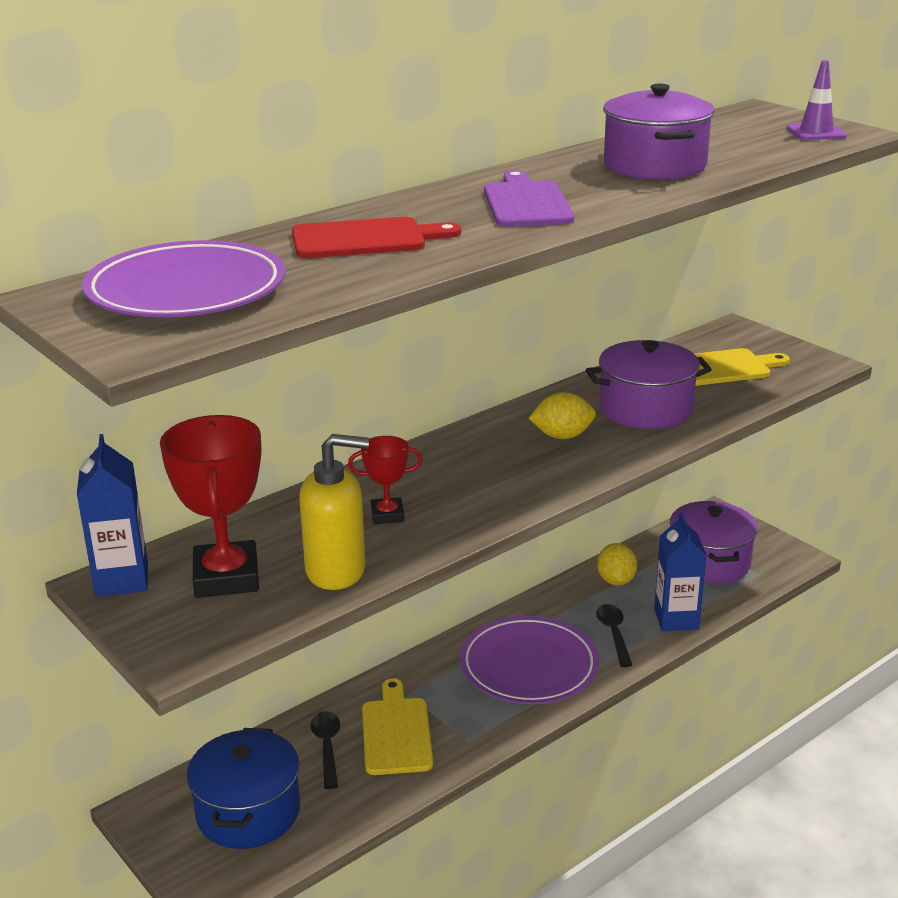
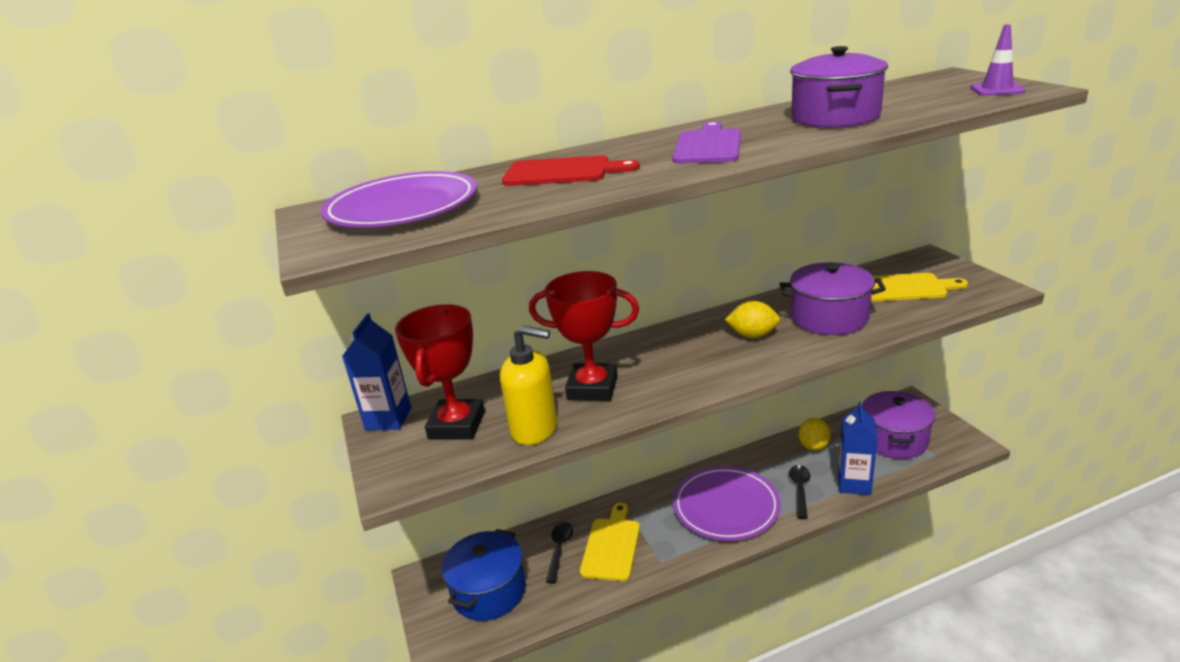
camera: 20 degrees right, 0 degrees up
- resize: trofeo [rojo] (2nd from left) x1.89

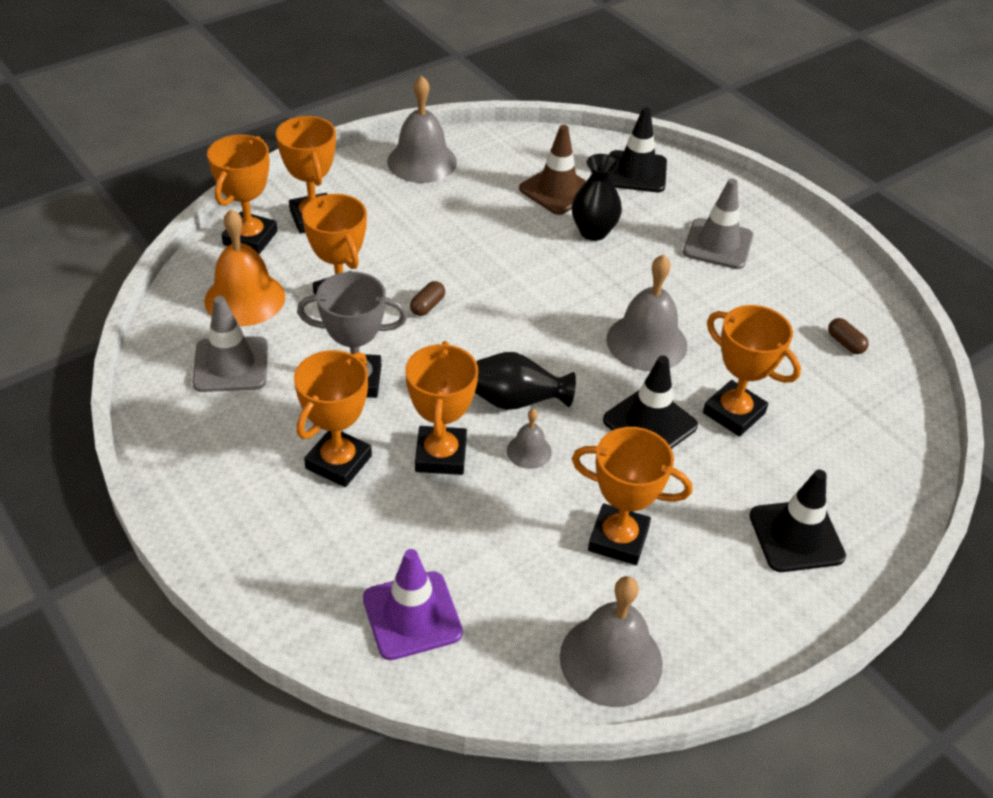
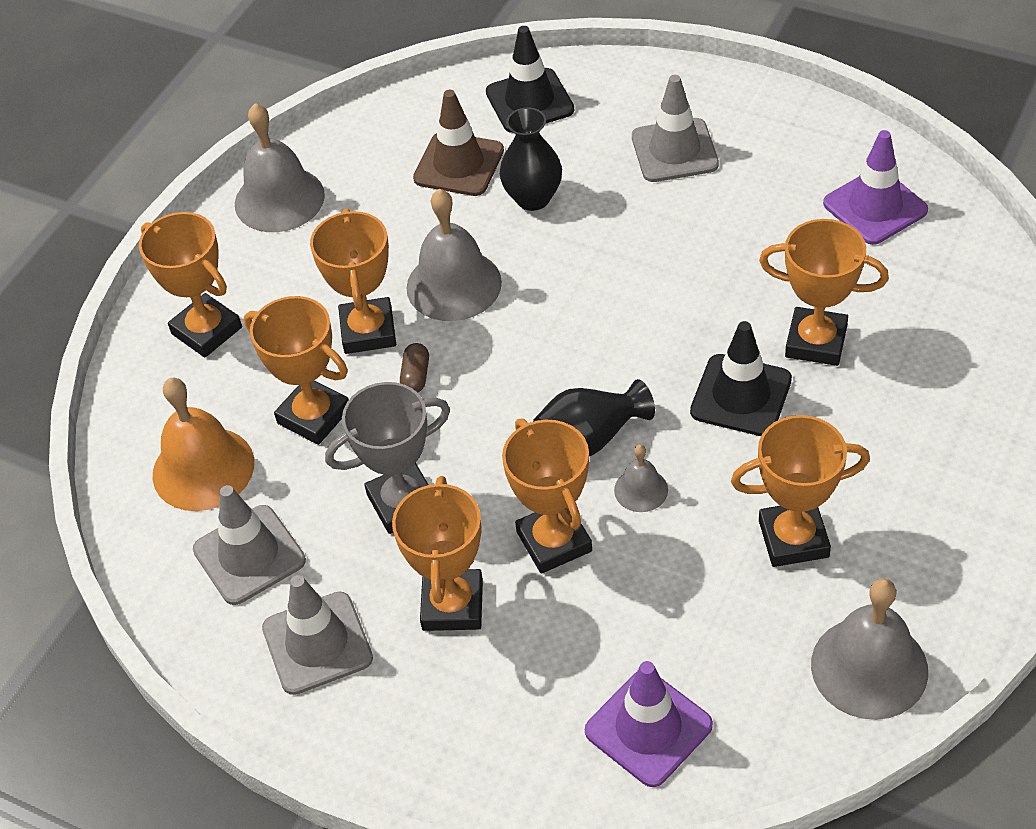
camera: 20 degrees left, 5 degrees up
- move: trofeo [naranja] (1st from left in the first image) to trofeo [naranja] (3rd from left)
- move: campana [gris] (4th from left in the first image) to campana [gris] (2nd from left)
- delete: cono de tráfico [negro] (3rd from left)
- replace: cápsula [marrón] (2nd from left) to cono de tráfico [morado] (2nd from left)
- insert: cono de tráfico [gris] (2nd from left)

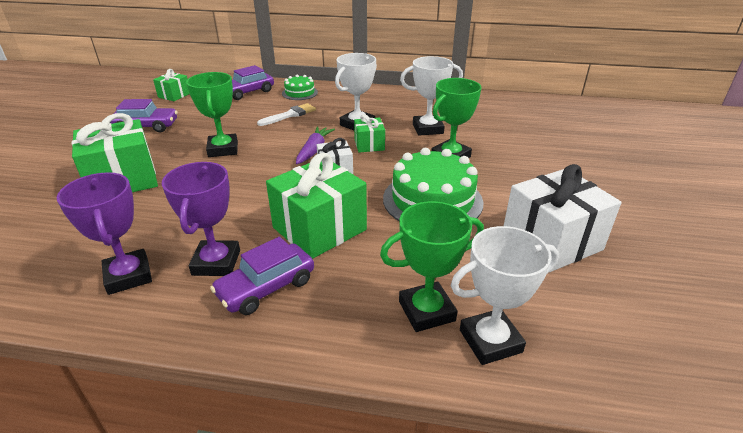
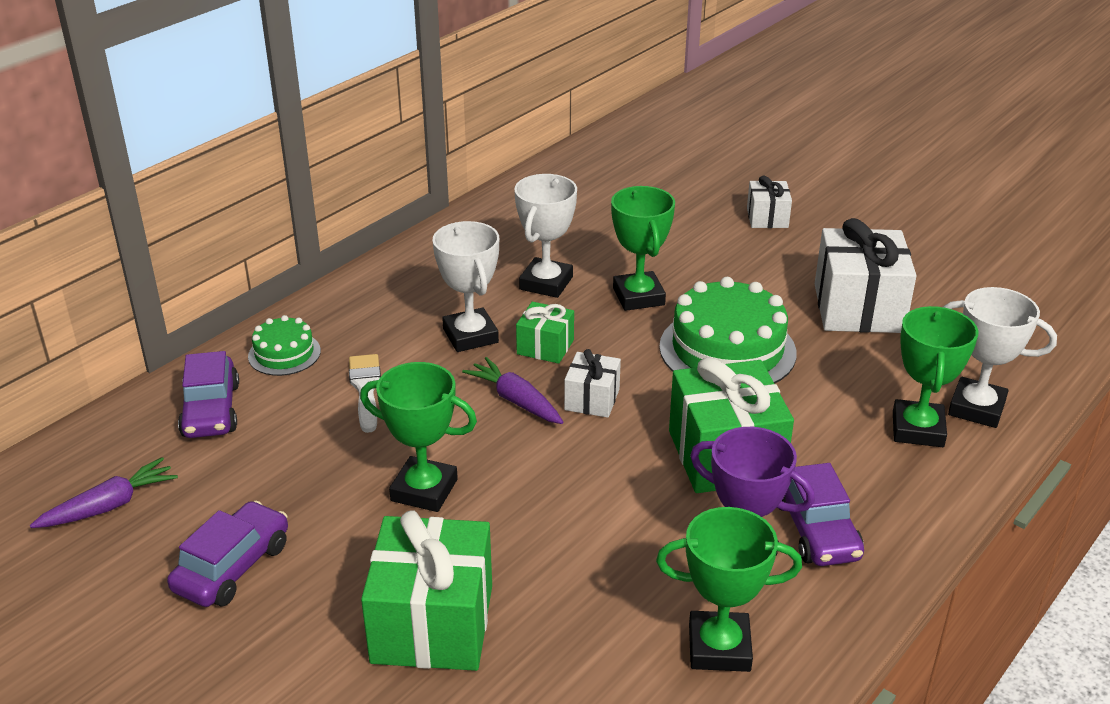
camera: 60 degrees left, 0 degrees up
- recolor: trofeo [morado] (1st from left) to trofeo [verde] (3rd from left)
- replace: regalo [verde] (2nd from left) to zanahoria [morado] (1st from left)
- rotate: trofeo [blanco] (3rd from left) 75 degrees counterclockwise
- insert: regalo [blanco] (2nd from left)

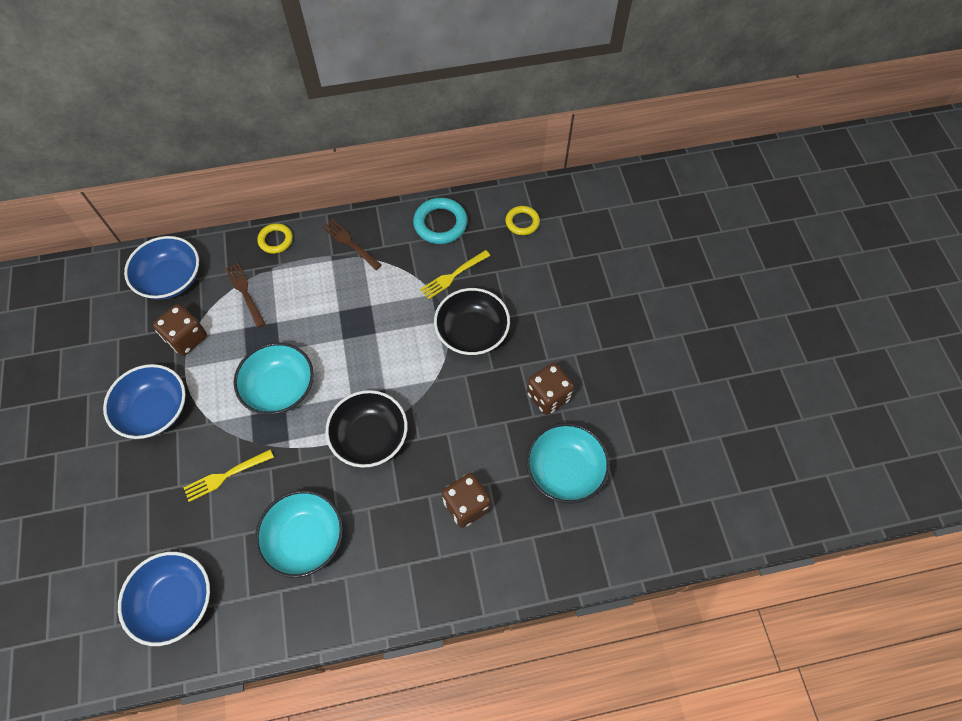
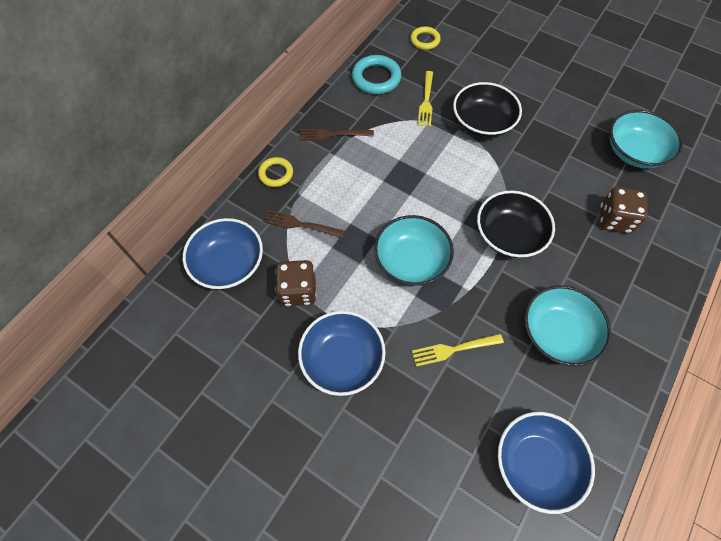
camera: 45 degrees left, 0 degrees up
- rotate: tenedor [amarillo] (1st from left in the first image) 60 degrees clockwise
- delete: dado [marrón] (3rd from left)

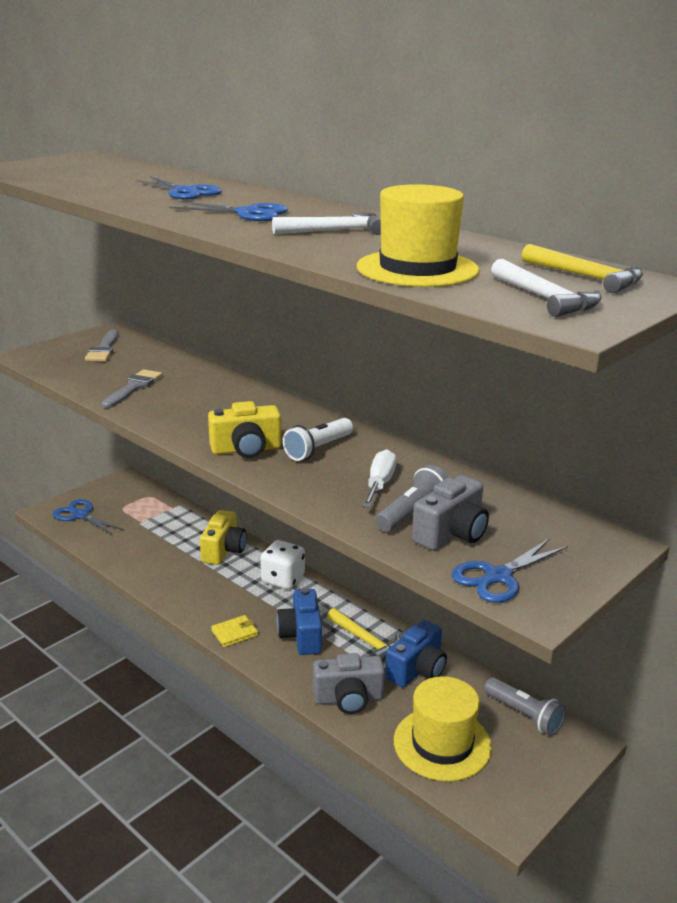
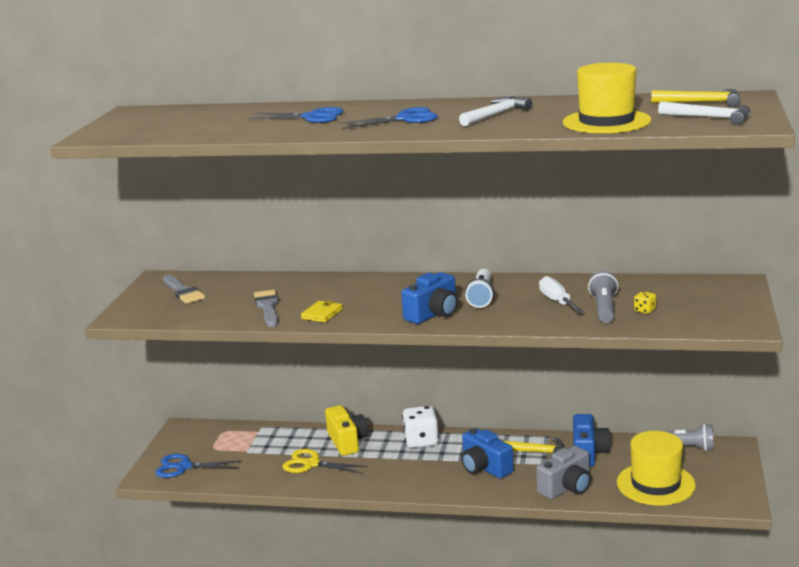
camera: 30 degrees left, 5 degrees down
- recolor: cámara [amarillo] (2nd from left) to cámara [azul] (1st from left)
- move: cartera [amarillo]
- replace: cámara [gris] (2nd from left) to dado [amarillo]
- delete: tijeras [azul] (4th from left)
- insert: tijeras [amarillo]

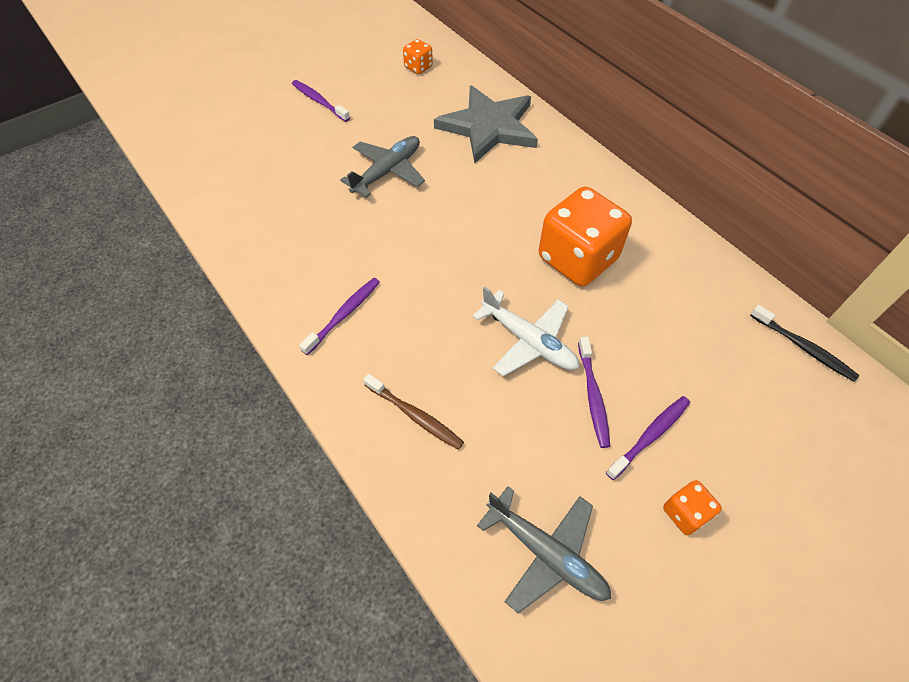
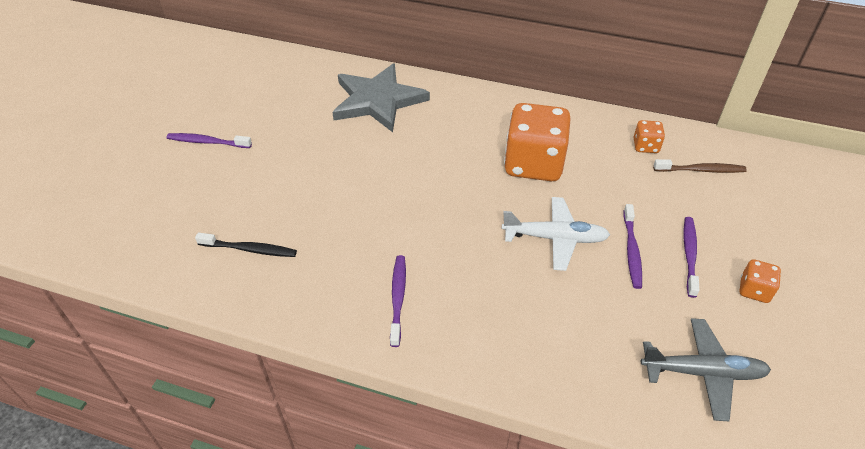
camera: 35 degrees left, 10 degrees down
- delete: avión [gris] (1st from left)
- move: cepillo de dientes [marrón]
- move: dado [naranja] (1st from left in the first image) to dado [naranja] (2nd from left)
- rotate: cepillo de dientes [morado] (3rd from left) 45 degrees clockwise
- move: cepillo de dientes [negro]

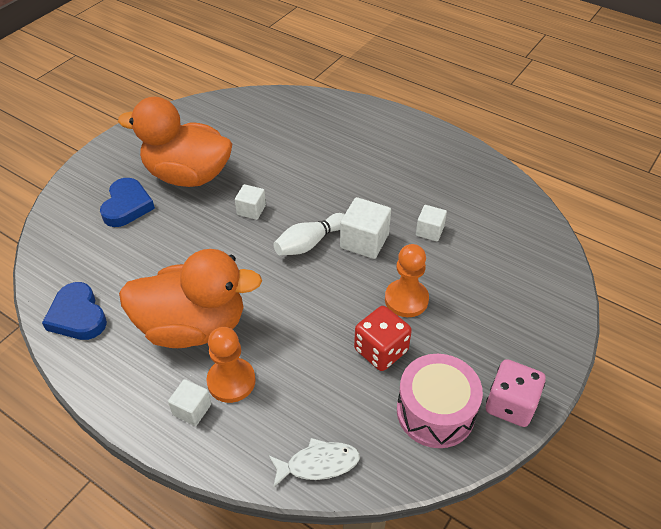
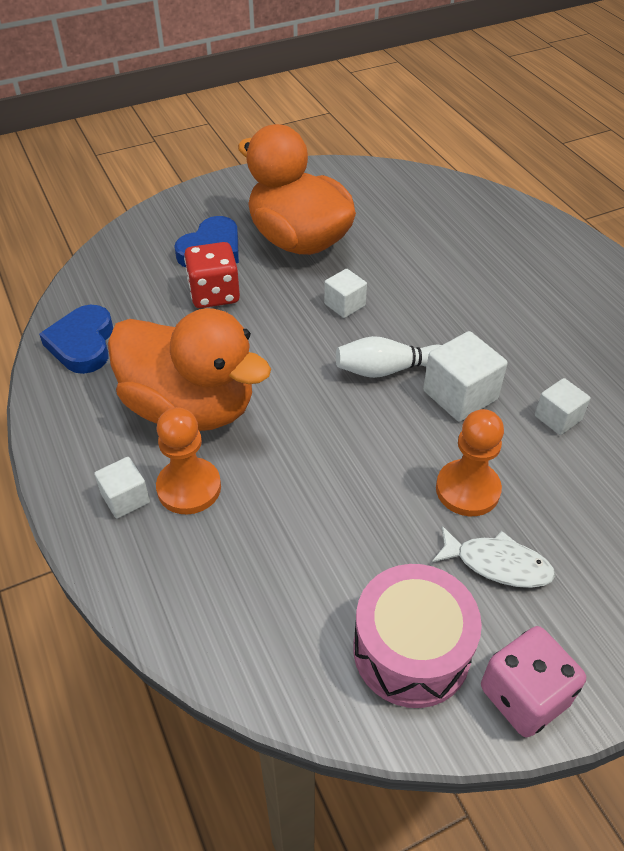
camera: 30 degrees right, 0 degrees up
- move: pez [blanco]
- move: dado [rojo]

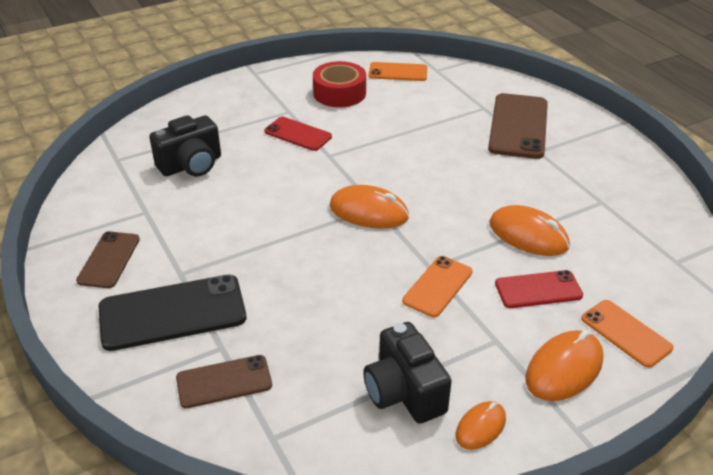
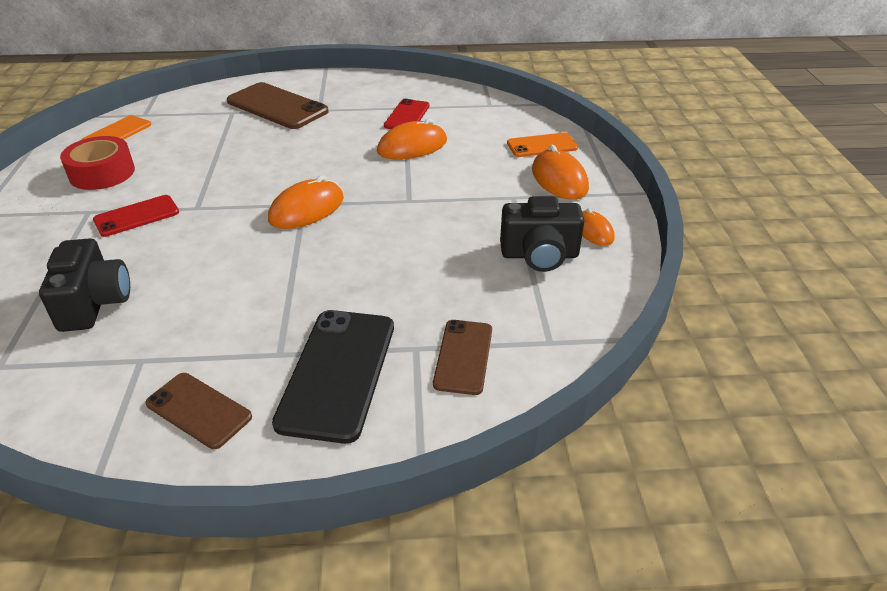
camera: 65 degrees left, 0 degrees up
- delete: móvil [naranja] (2nd from left)
- move: móvil [rojo] (2nd from left)

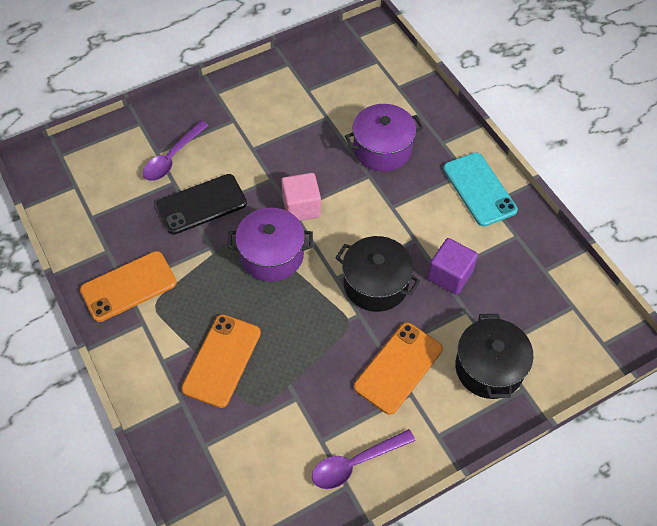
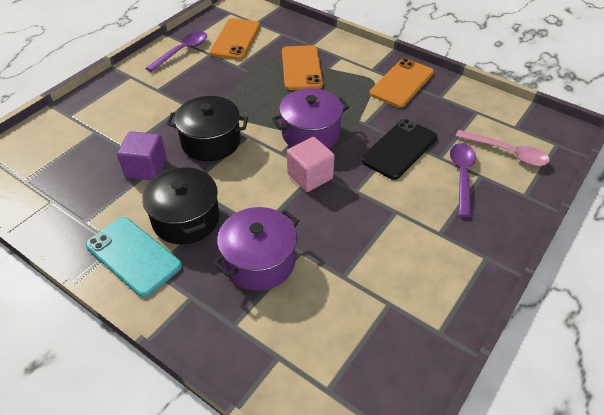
camera: 155 degrees right, 10 degrees down
- move: móvil [naranja] (3rd from left in the first image) to móvil [naranja] (1st from left)
- move: olla [negro] (2nd from left in the first image) to olla [negro] (1st from left)
- insert: cuchara [rosa]

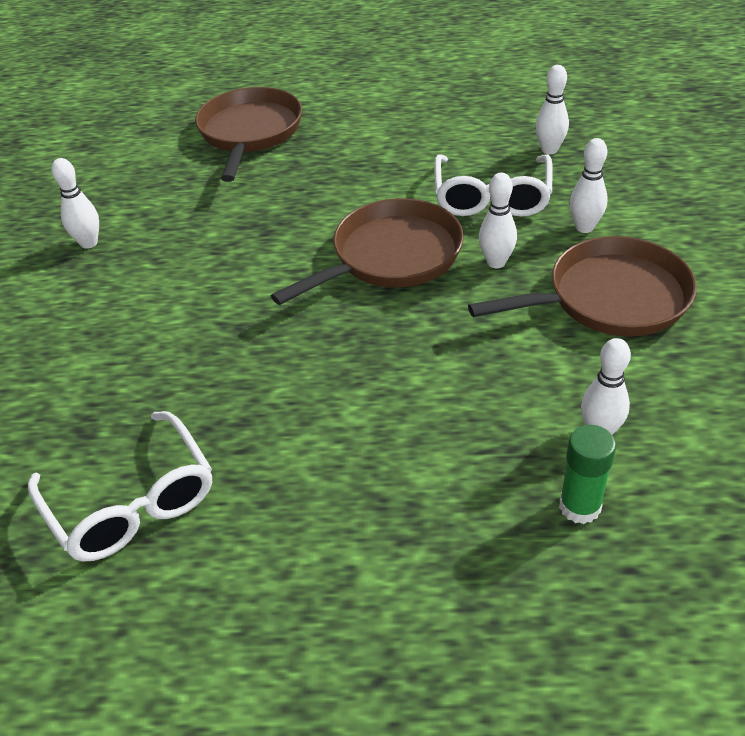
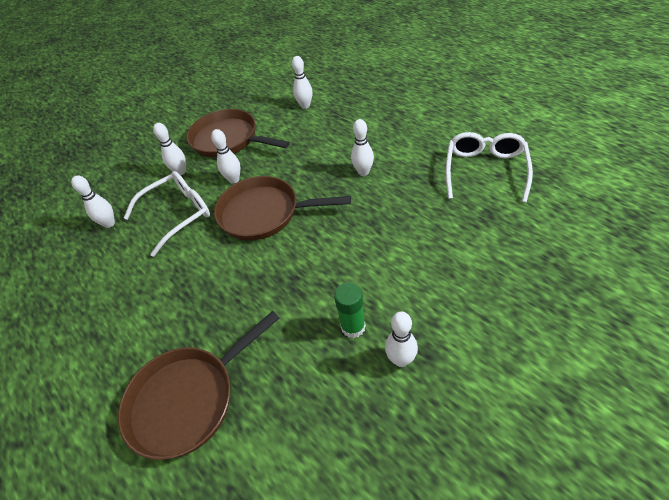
camera: 130 degrees left, 5 degrees up
- move: barra de pegamento [verde]
- insert: bolo [blanco] (5th from left)

